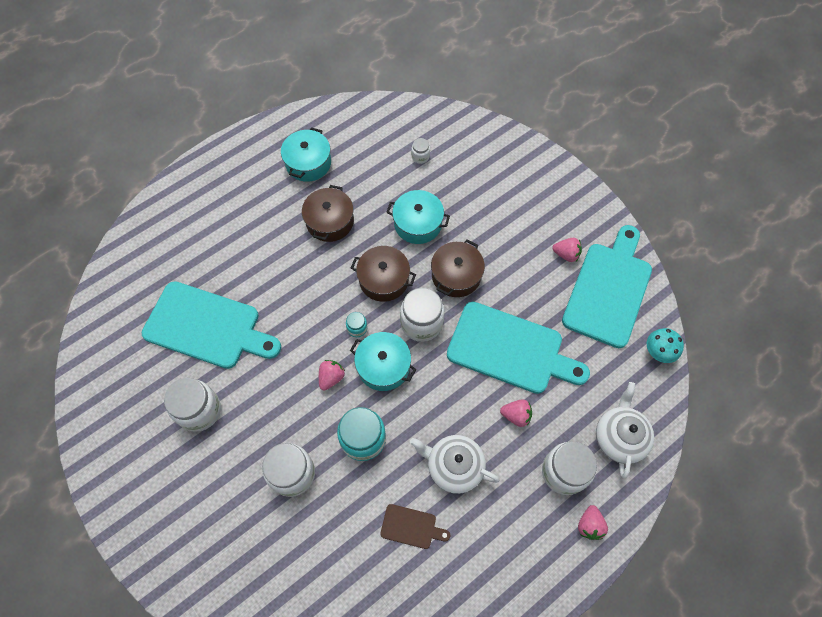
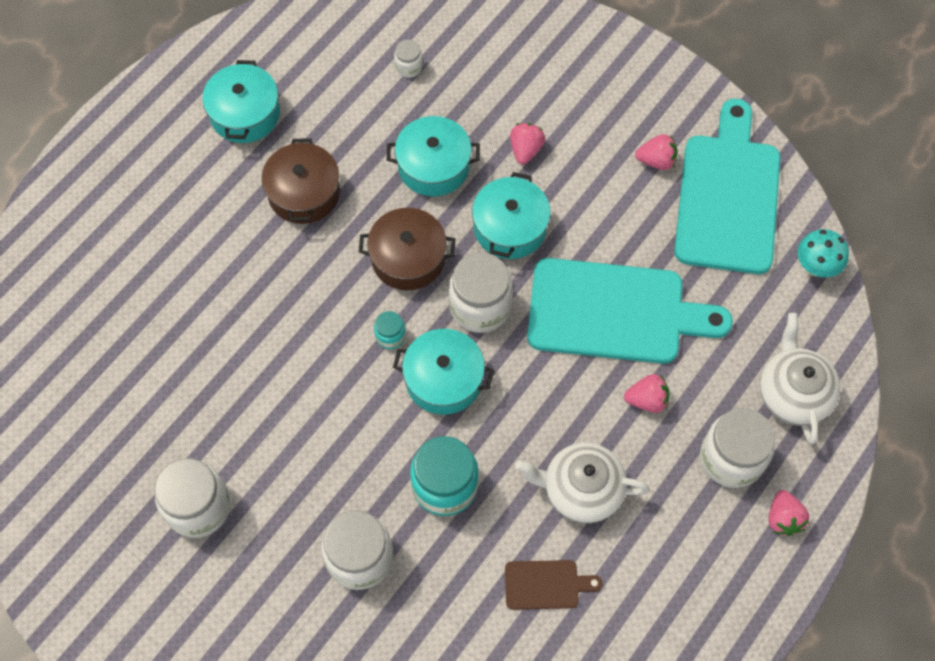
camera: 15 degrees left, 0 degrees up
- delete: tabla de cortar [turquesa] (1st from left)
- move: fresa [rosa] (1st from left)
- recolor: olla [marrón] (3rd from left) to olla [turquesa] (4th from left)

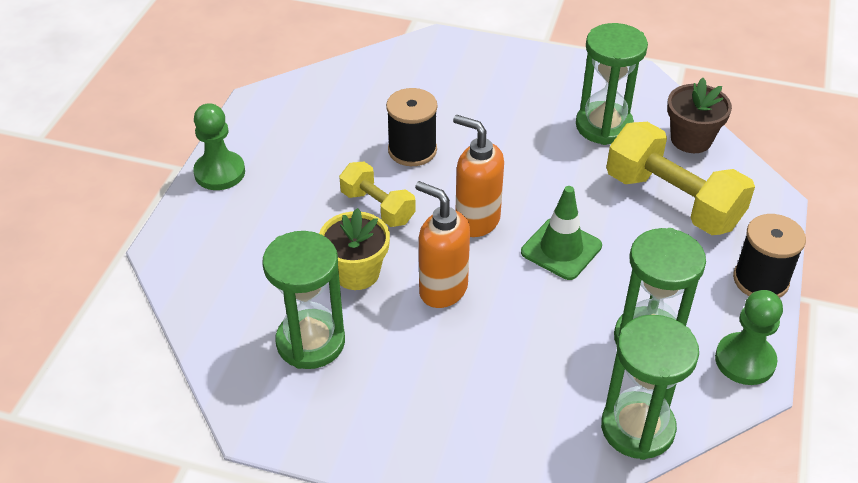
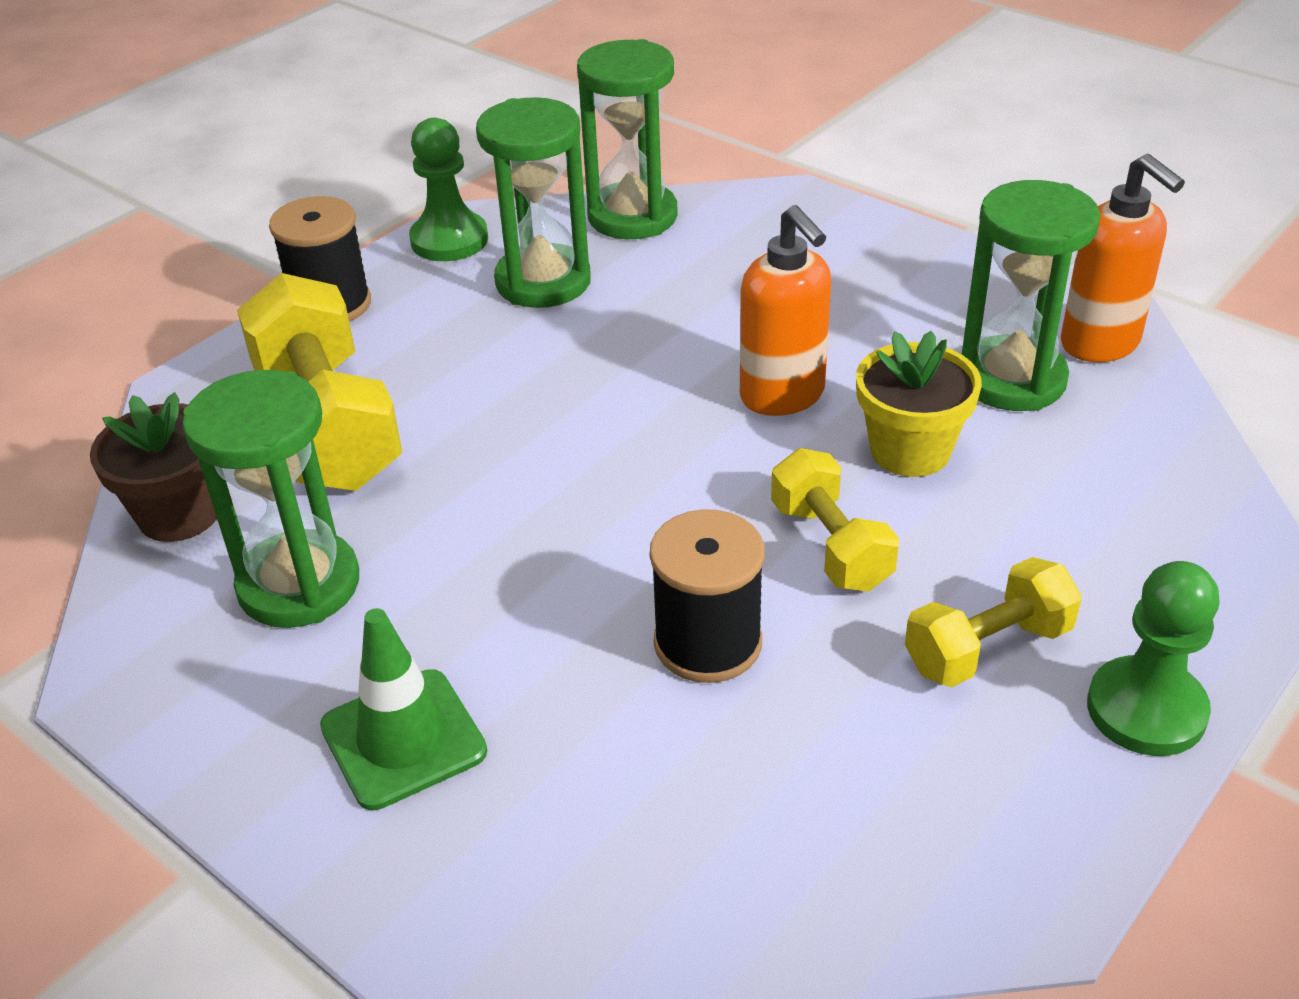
camera: 155 degrees left, 5 degrees down
- move: dispensador de jabón [naranja] (2nd from left)
- move: cono de tráfico [verde]
- insert: mancuerna [amarillo] (3rd from left)

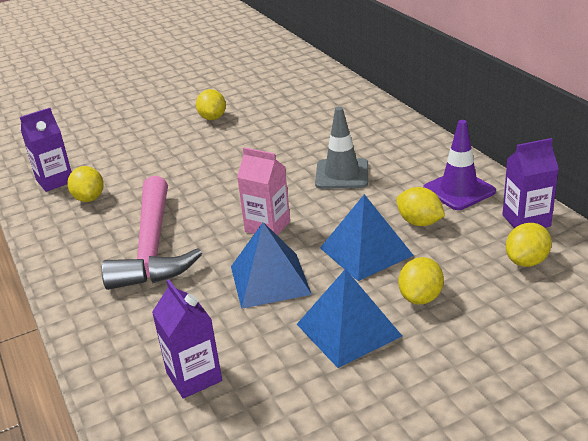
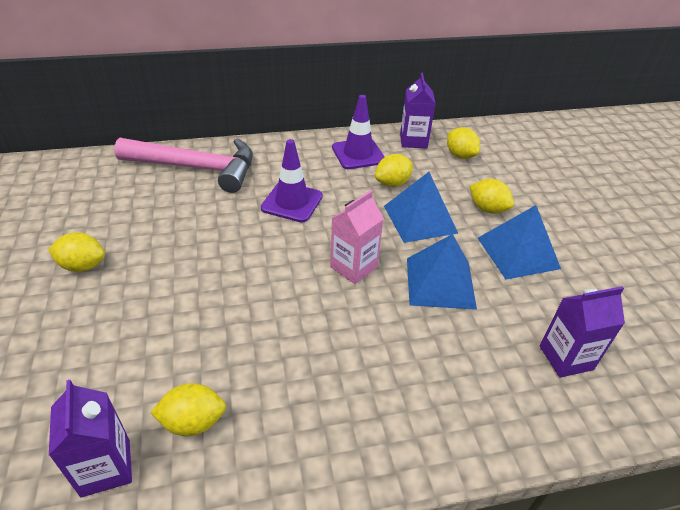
camera: 80 degrees left, 10 degrees up
- move: martillo [rosa]
- recolor: cono de tráfico [gris] to cono de tráfico [morado] (1st from left)

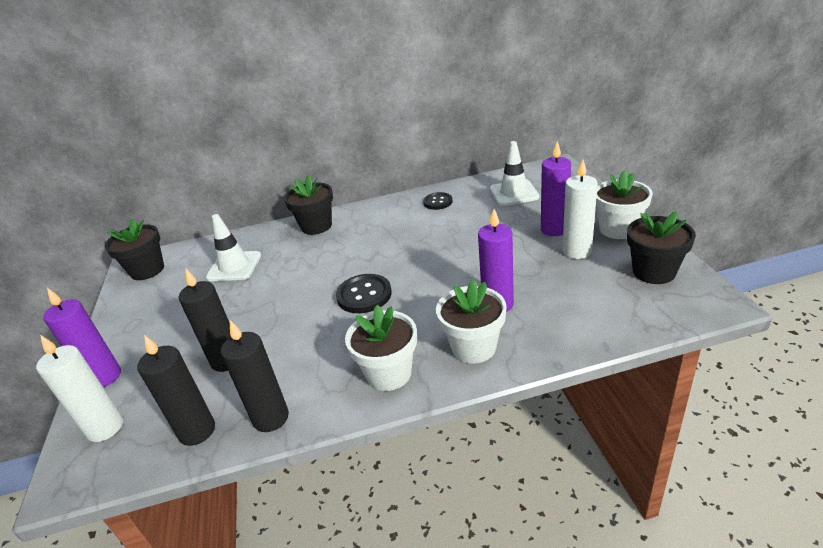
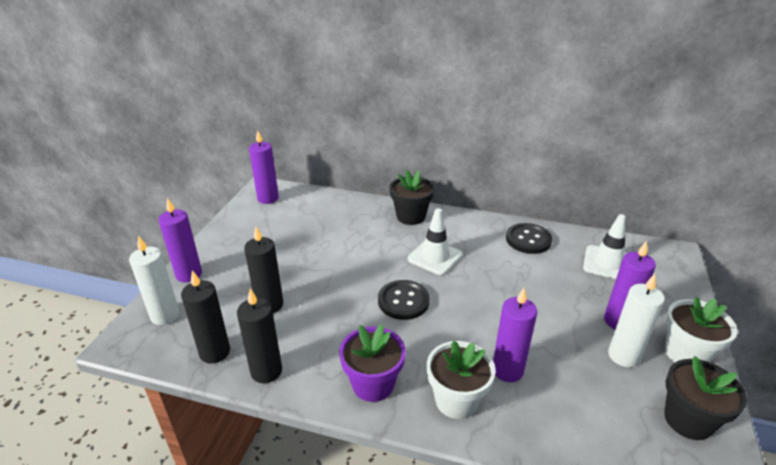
camera: 25 degrees right, 0 degrees up
- replace: maceta [negro] (1st from left) to vela [morado] (2nd from left)
- move: cono de tráfico [blanco] (1st from left)
- recolor: maceta [blanco] (1st from left) to maceta [morado]
- resize: botón [negro] (2nd from left) x1.52

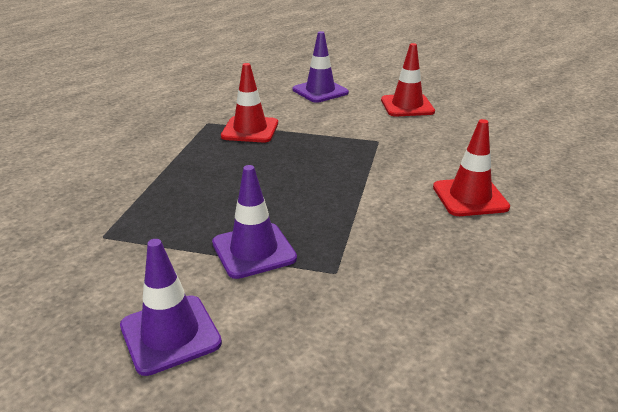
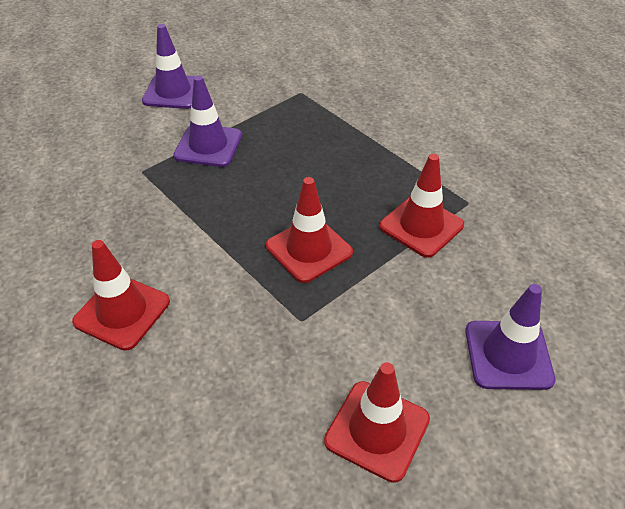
camera: 125 degrees right, 15 degrees up
- insert: cono de tráfico [rojo] (2nd from left)

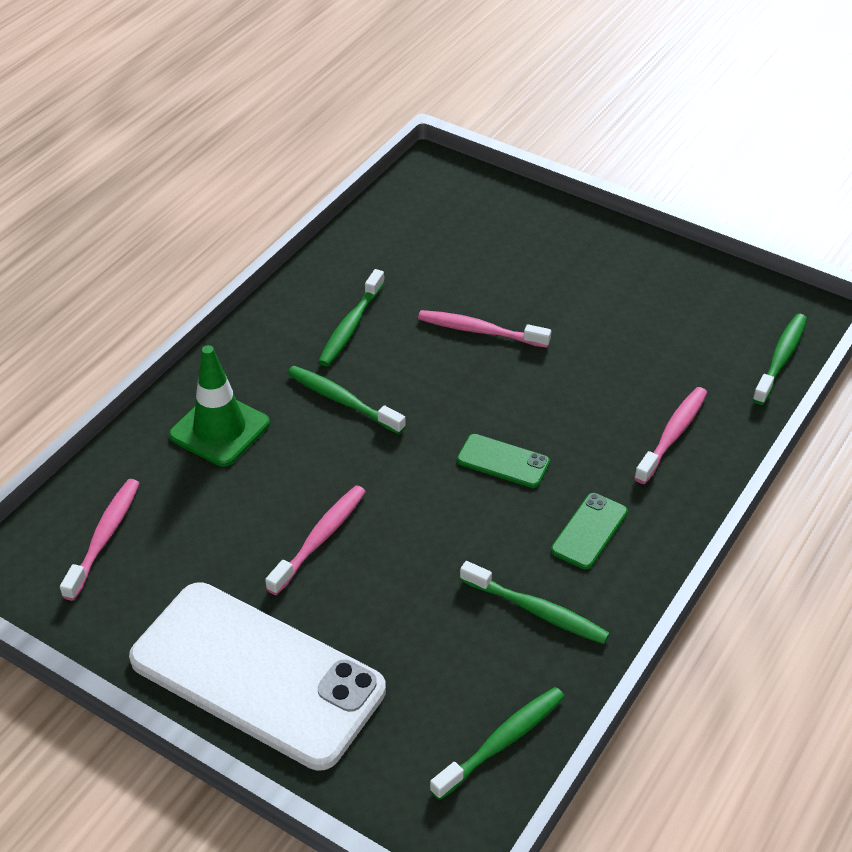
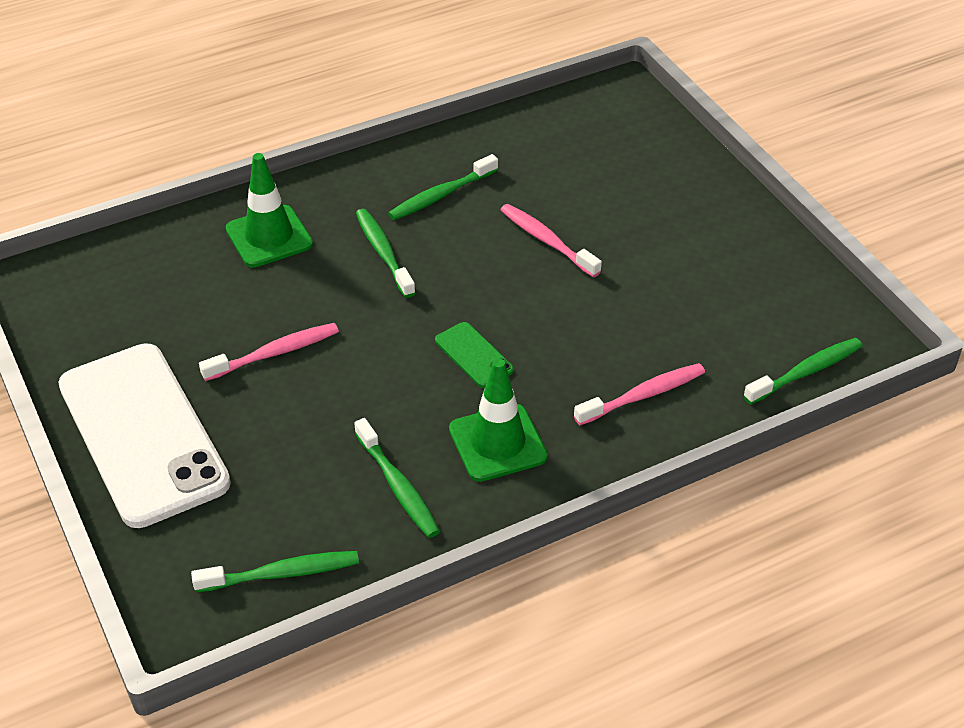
camera: 30 degrees right, 0 degrees up
- delete: cepillo de dientes [rosa] (1st from left)
- replace: móvil [verde] (2nd from left) to cono de tráfico [verde] (2nd from left)

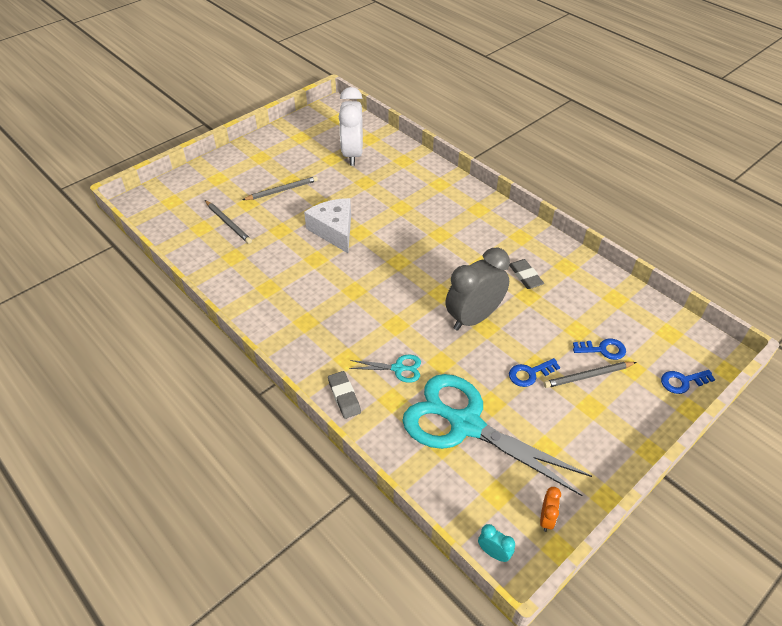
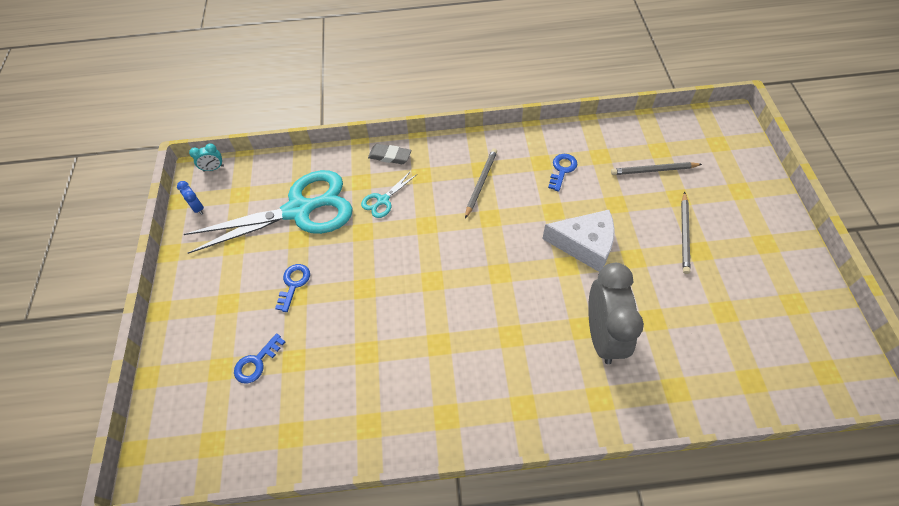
camera: 130 degrees right, 10 degrees up
- delete: despertador [blanco]
- move: despertador [gris]
- delete: goma de borrar [gris] (2nd from left)
- recolor: despertador [naranja] to despertador [azul]
- move: lápiz [gris] (3rd from left in the first image) to lápiz [gris] (1st from left)
- move: llave [azul] (3rd from left)

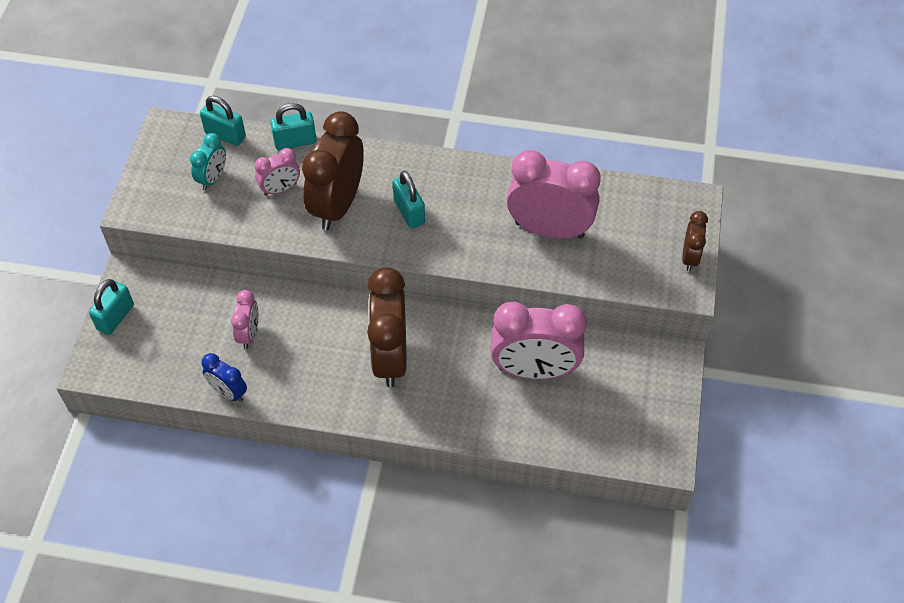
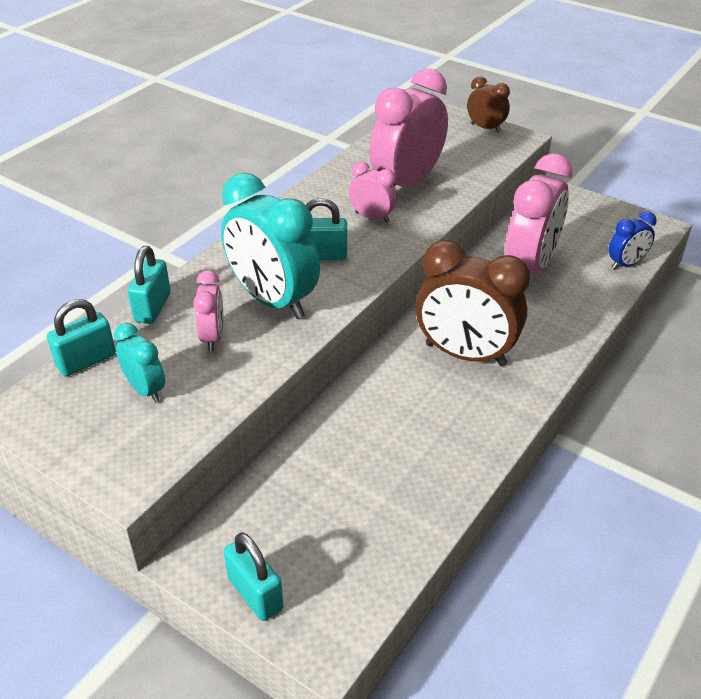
camera: 65 degrees left, 15 degrees down
- move: despertador [azul]
- move: despertador [rosa] (1st from left in the first image) to despertador [rosa] (2nd from left)
- recolor: despertador [marrón] (1st from left) to despertador [turquesa] (2nd from left)

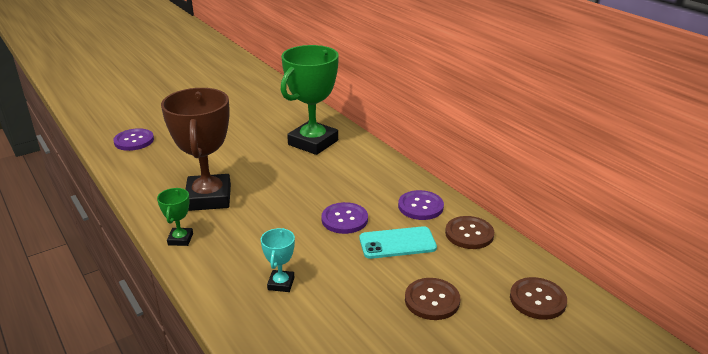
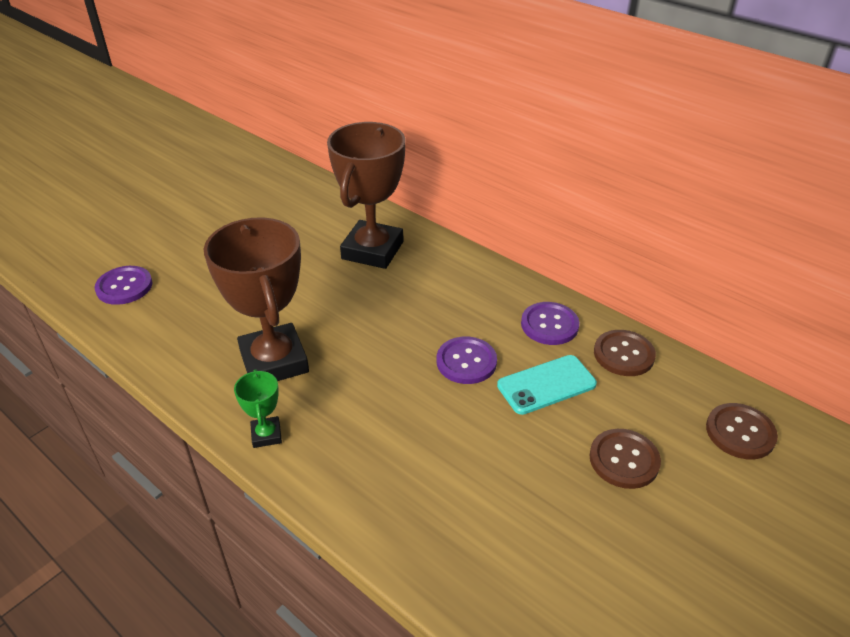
camera: 15 degrees left, 10 degrees up
- delete: trofeo [turquesa]
- recolor: trofeo [verde] (2nd from left) to trofeo [marrón] (2nd from left)

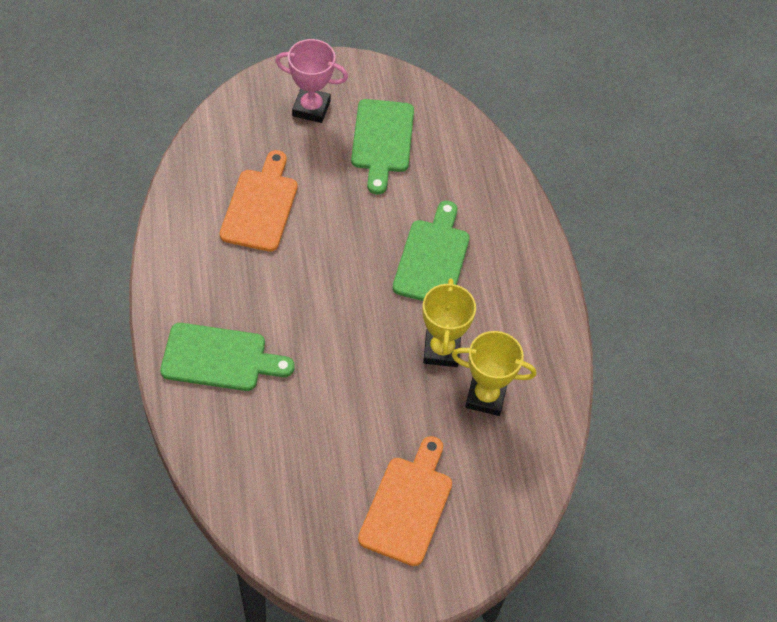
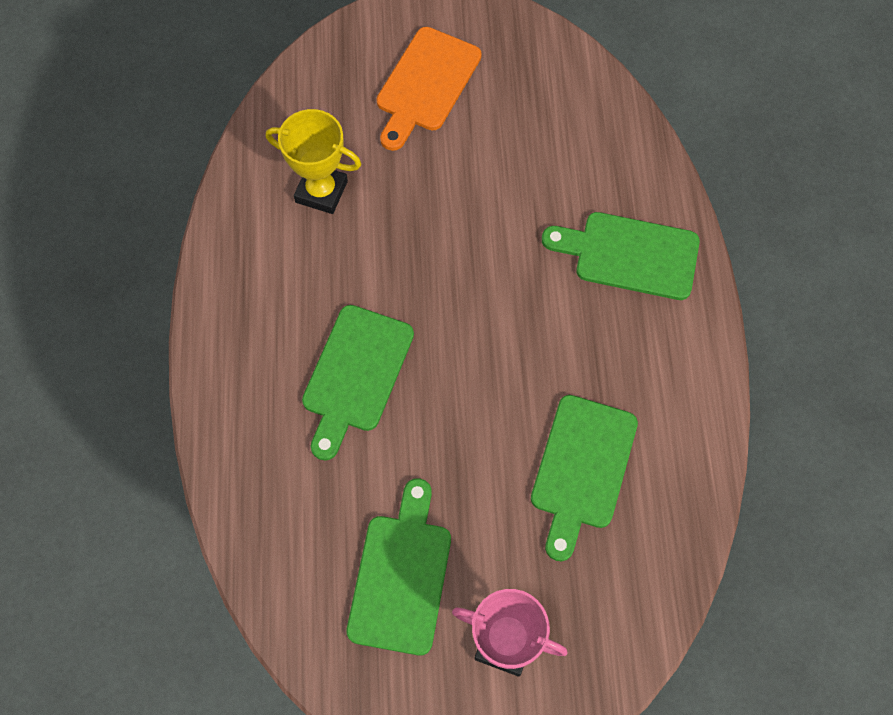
camera: 170 degrees left, 10 degrees up
- recolor: tabla de cortar [naranja] (1st from left) to tabla de cortar [verde] (3rd from left)
- delete: trofeo [amarillo] (1st from left)

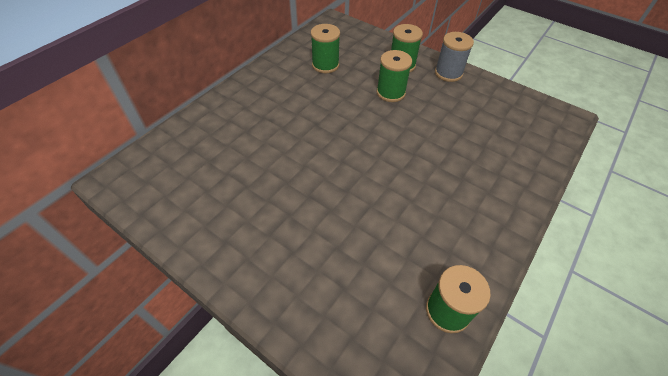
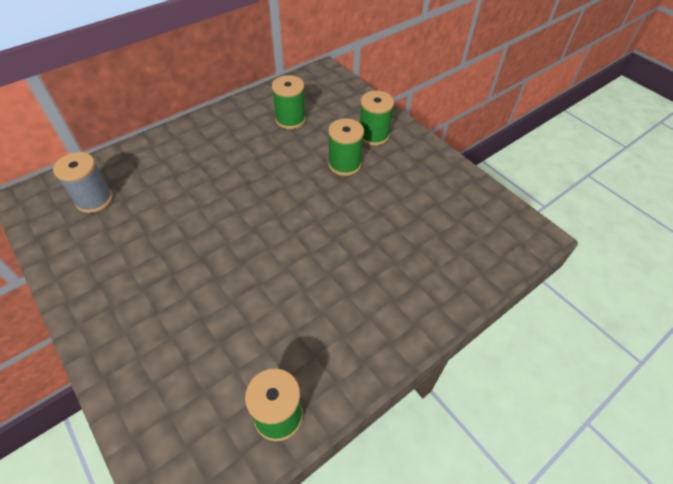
camera: 15 degrees right, 0 degrees up
- move: carrete [gris]

